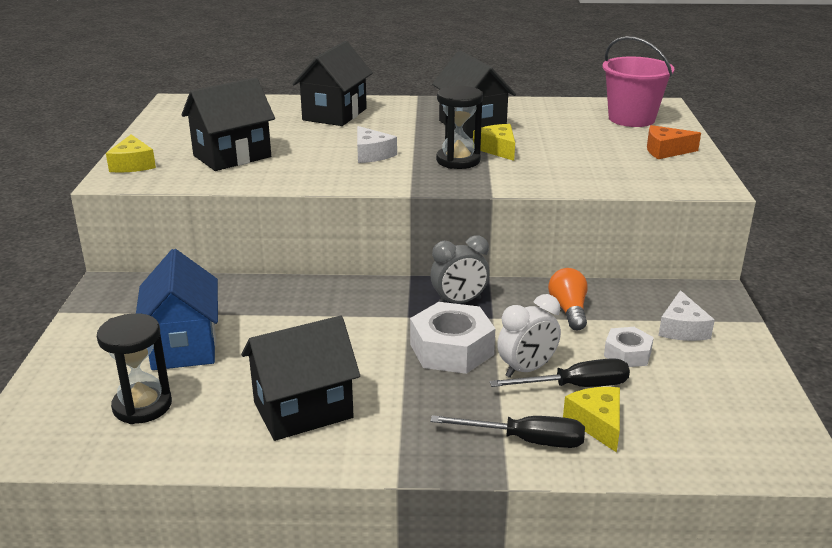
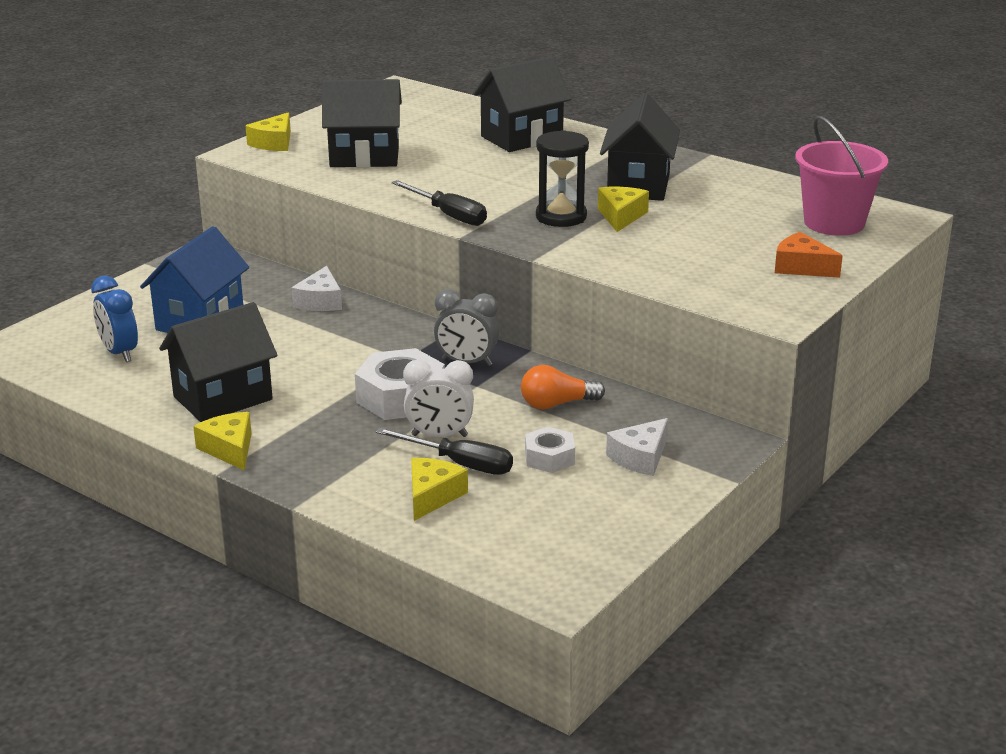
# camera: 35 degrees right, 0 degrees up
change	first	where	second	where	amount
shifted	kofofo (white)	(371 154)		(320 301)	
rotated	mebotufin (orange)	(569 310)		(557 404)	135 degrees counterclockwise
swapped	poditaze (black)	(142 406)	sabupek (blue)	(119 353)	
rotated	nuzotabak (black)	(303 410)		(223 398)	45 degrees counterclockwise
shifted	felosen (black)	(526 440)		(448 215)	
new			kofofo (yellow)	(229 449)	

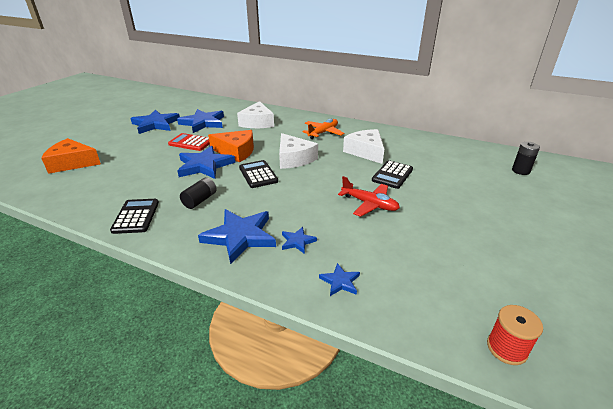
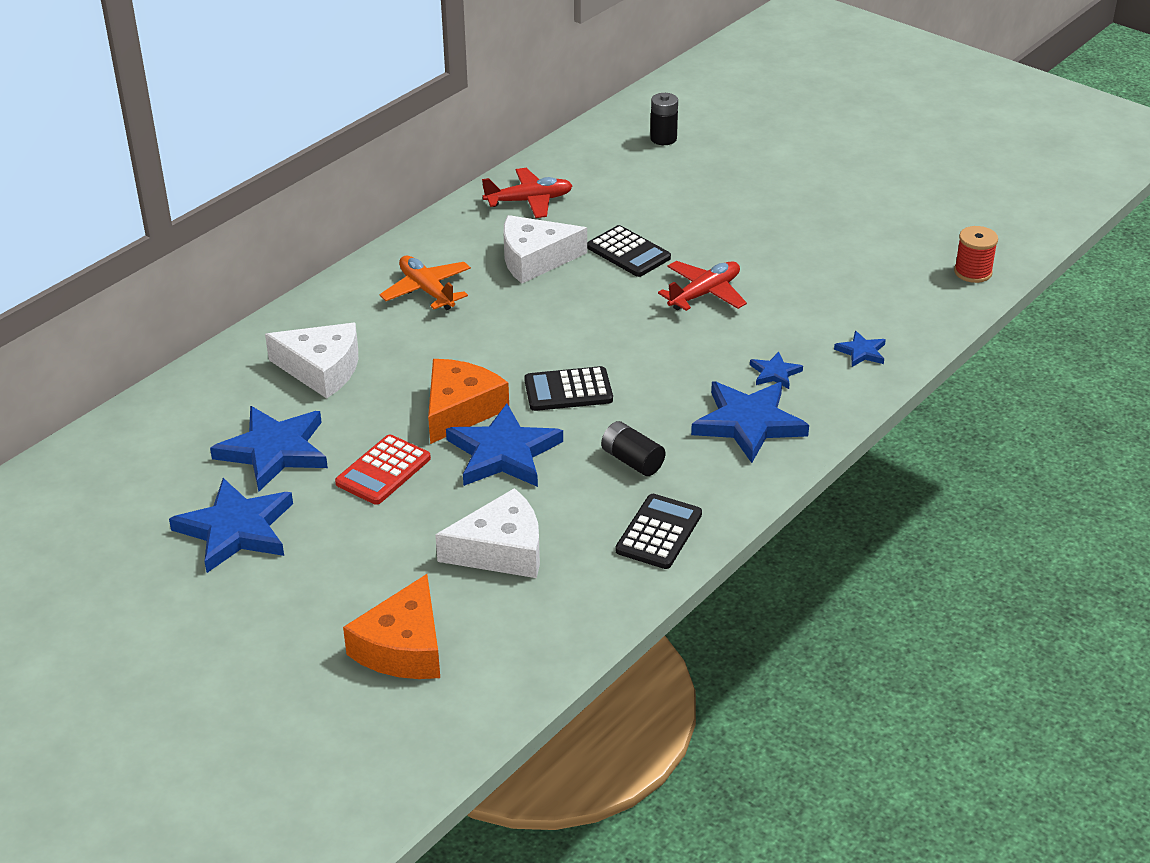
# camera: 75 degrees left, 5 degrees up
change	first	where	second	where	amount
shifted	kofofo (white)	(294 158)		(501 550)	
rotated	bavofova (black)	(136 216)		(659 532)	105 degrees clockwise
new			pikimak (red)	(529 201)	

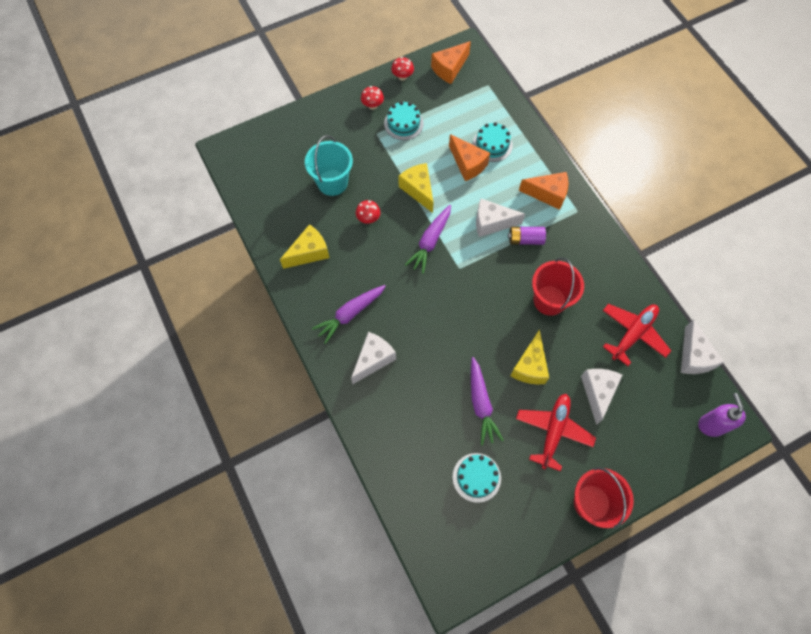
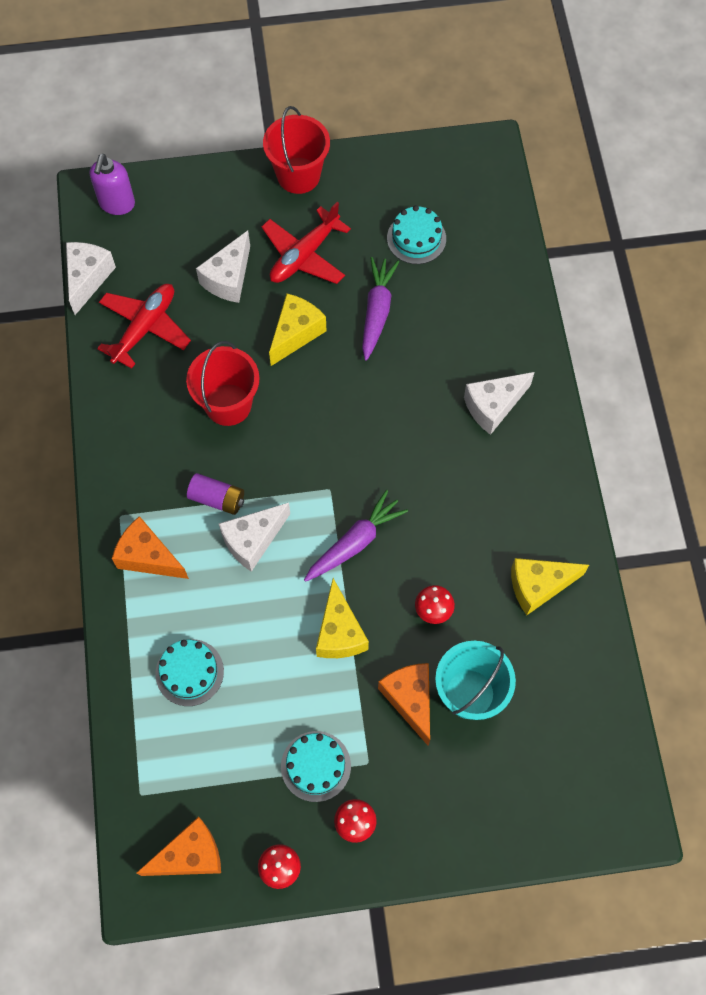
# camera: 160 degrees left, 0 degrees up
change	first	where	second	where	amount
shifted	kofofo (orange)	(467 164)		(410 699)	
rotated	kofofo (white)	(492 223)		(253 540)	120 degrees clockwise
gone	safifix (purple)	(350 314)			
rotated	pikimak (red)	(633 334)		(145 328)	150 degrees clockwise

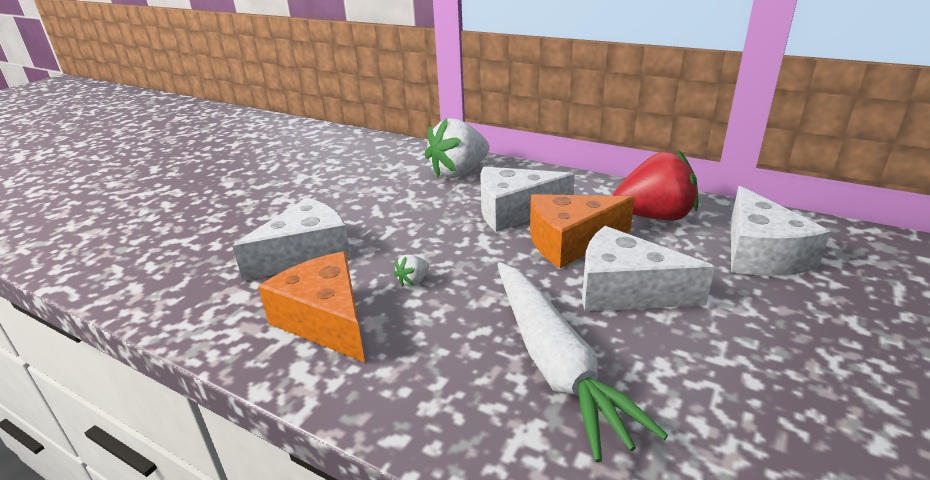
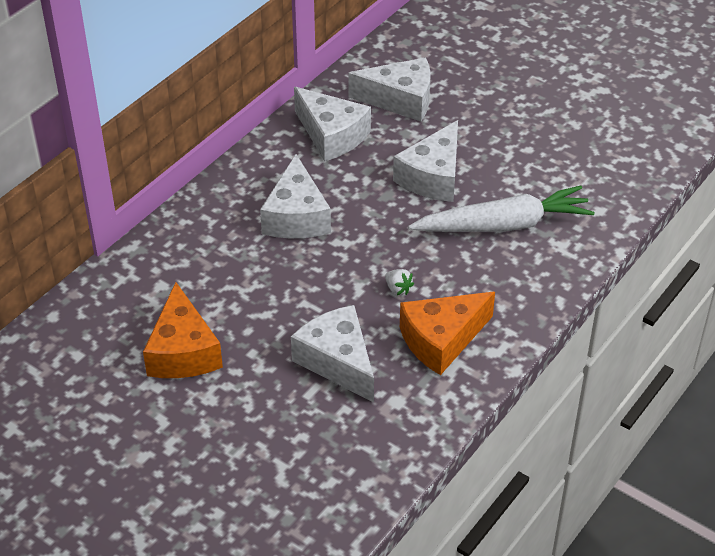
# camera: 85 degrees left, 15 degrees up
change	first	where	second	where	amount
gone	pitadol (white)	(459 172)			
swapped	pitadol (red)	(654 217)	kofofo (white)	(331 135)	
shifted	kofofo (orange)	(570 242)		(183 351)	

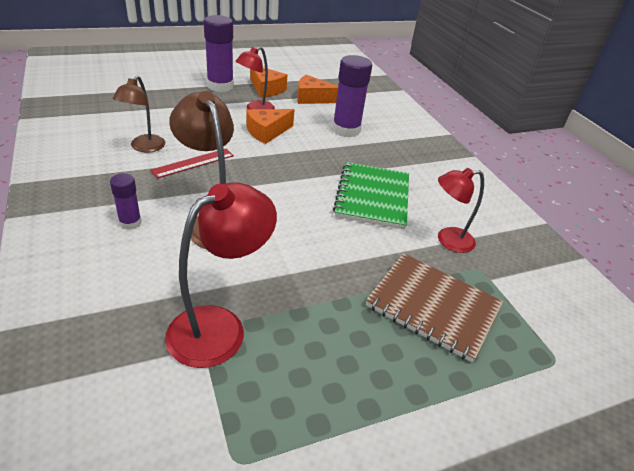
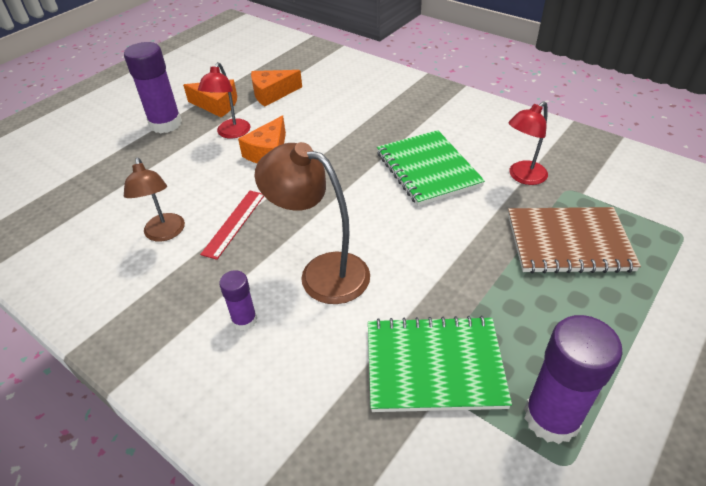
# camera: 25 degrees left, 5 degrees up
change	first	where	second	where	amount
shifted	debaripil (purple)	(346 130)		(551 417)	
swapped	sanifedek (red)	(219 326)	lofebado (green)	(434 366)	

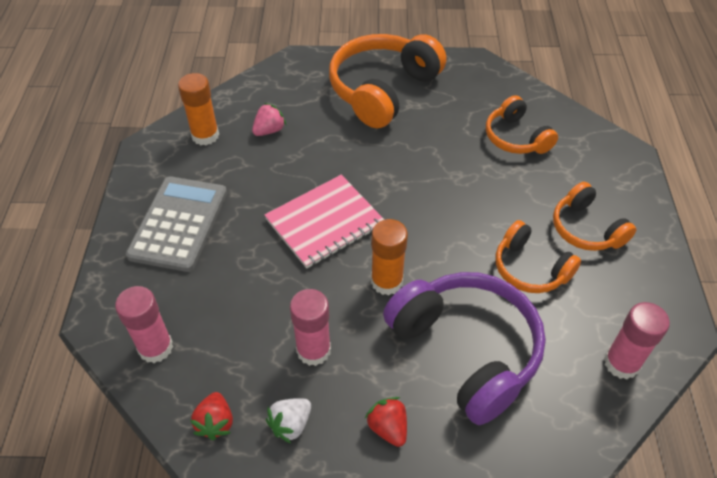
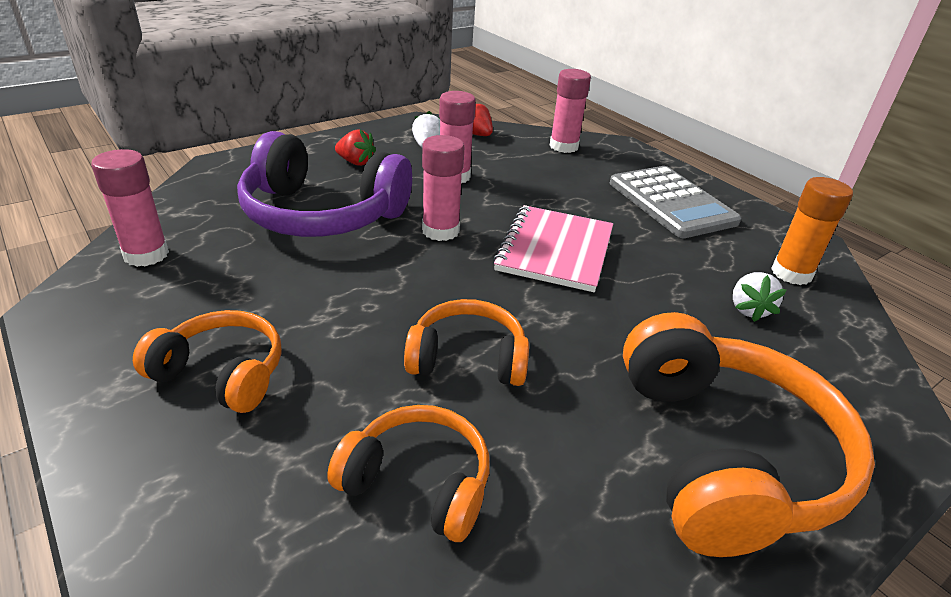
# camera: 140 degrees right, 15 degrees down
change	first	where	second	where	amount
repainted	pitadol (pink)	(269 130)	pitadol (white)	(748 309)	
repainted	debaripil (orange)	(386 281)	debaripil (pink)	(440 231)	
shifted	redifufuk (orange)	(530 268)		(468 358)	

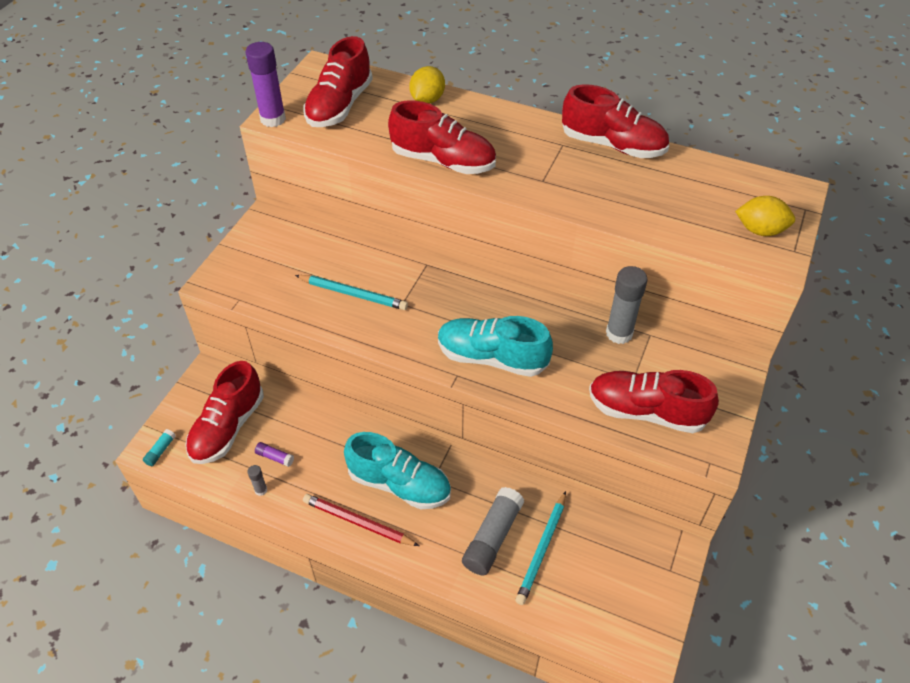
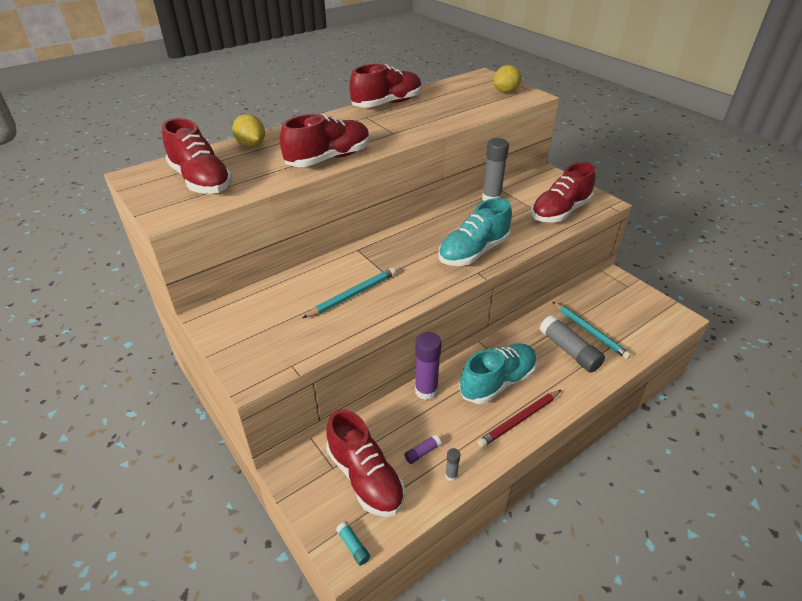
# camera: 60 degrees left, 10 degrees down
change	first	where	second	where	amount
shifted	debaripil (purple)	(273 119)		(426 391)	

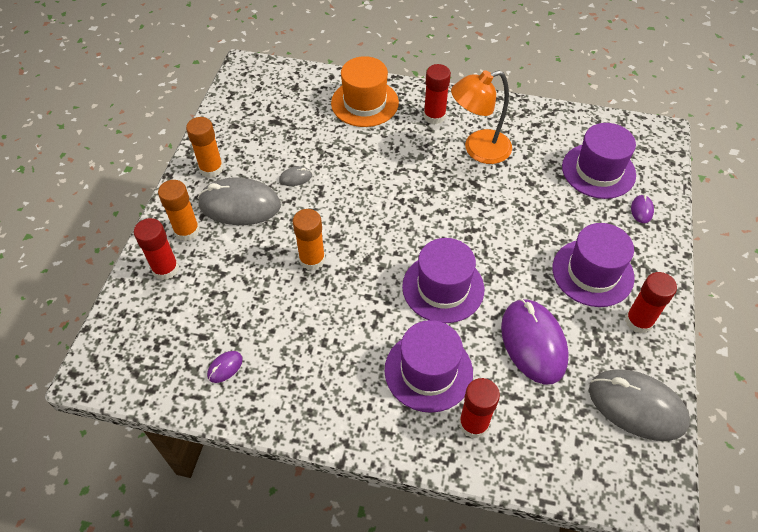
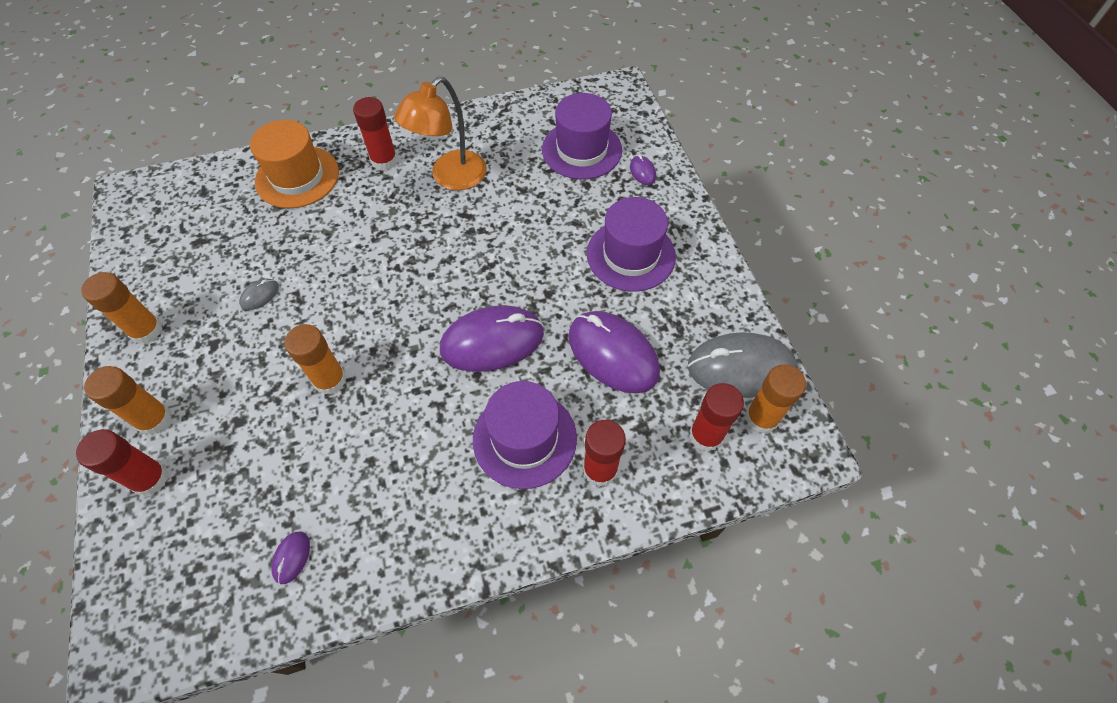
# camera: 30 degrees left, 5 degrees up
change	first	where	second	where	amount
gone	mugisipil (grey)	(239 205)			
swapped	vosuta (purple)	(443 288)	mugisipil (purple)	(492 341)	
shifted	debaripil (red)	(638 321)		(706 435)	
new			debaripil (orange)	(761 418)	

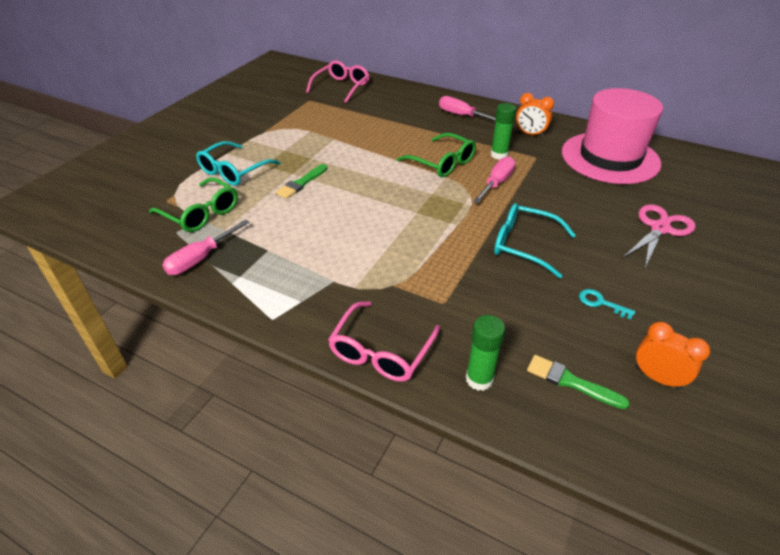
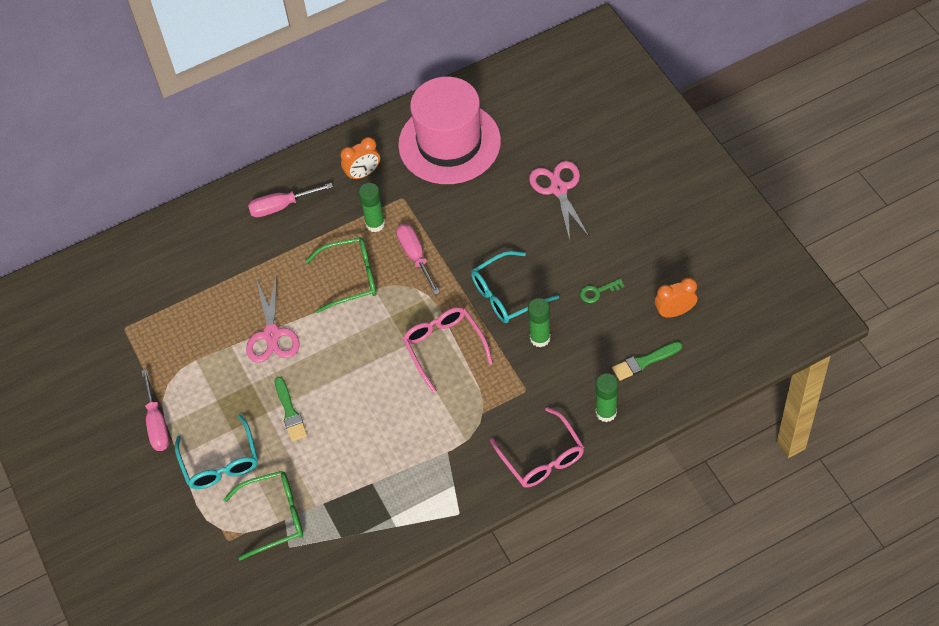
# camera: 50 degrees left, 15 degrees up
change	first	where	second	where	amount
shifted	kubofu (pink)	(341 87)		(444 347)	
shifted	felosen (pink)	(201 258)		(157 423)	
repainted	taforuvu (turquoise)	(600 303)	taforuvu (green)	(597 292)	
new			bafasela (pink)	(272 334)	
new			debaripil (green)	(540 338)	

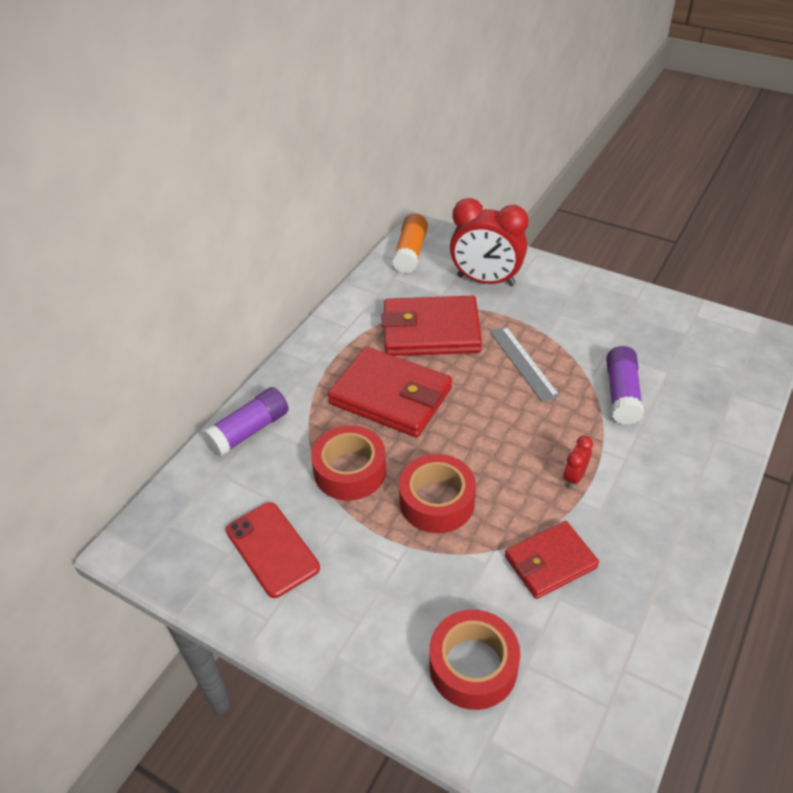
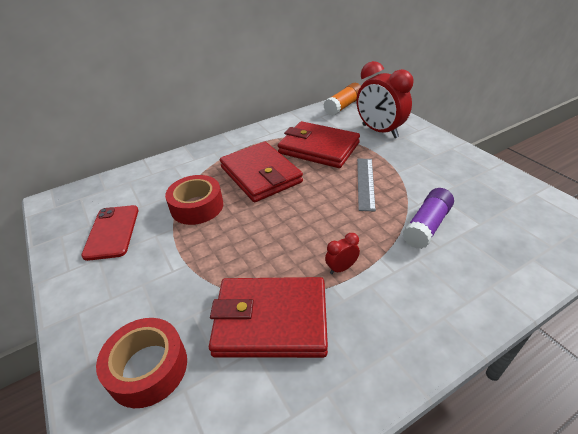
# camera: 30 degrees right, 5 degrees down
change	first	where	second	where	amount
gone	debaripil (purple)	(249 431)			
gone	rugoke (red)	(437 501)			
scaled	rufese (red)	(550 562)		(271 320)	x1.62

